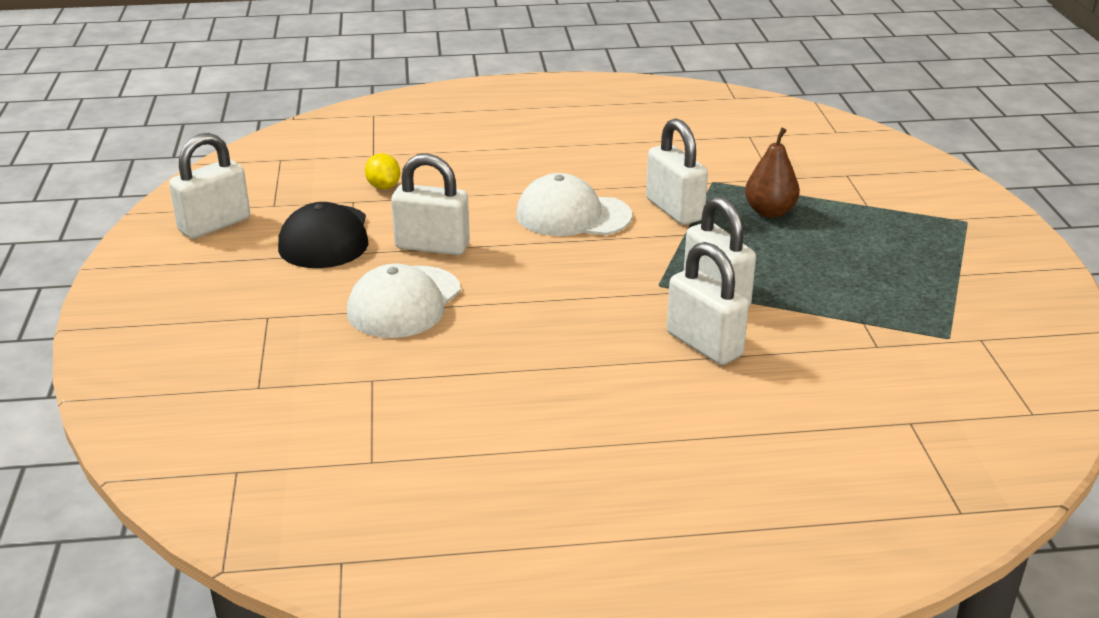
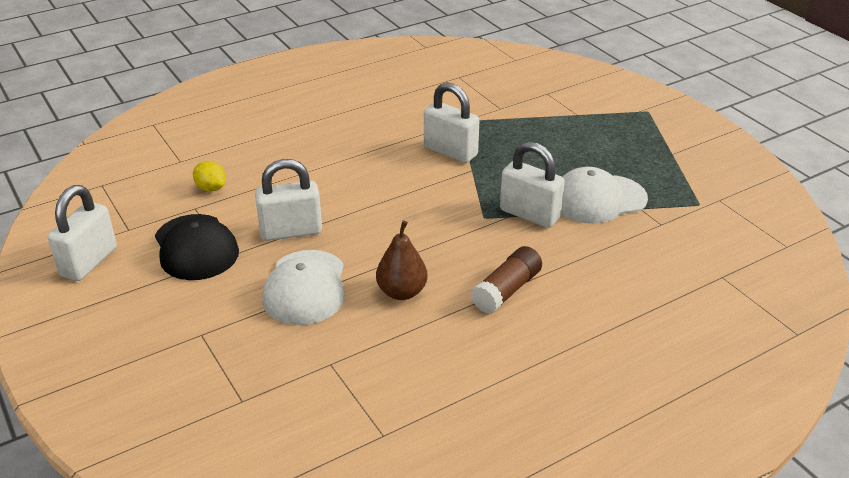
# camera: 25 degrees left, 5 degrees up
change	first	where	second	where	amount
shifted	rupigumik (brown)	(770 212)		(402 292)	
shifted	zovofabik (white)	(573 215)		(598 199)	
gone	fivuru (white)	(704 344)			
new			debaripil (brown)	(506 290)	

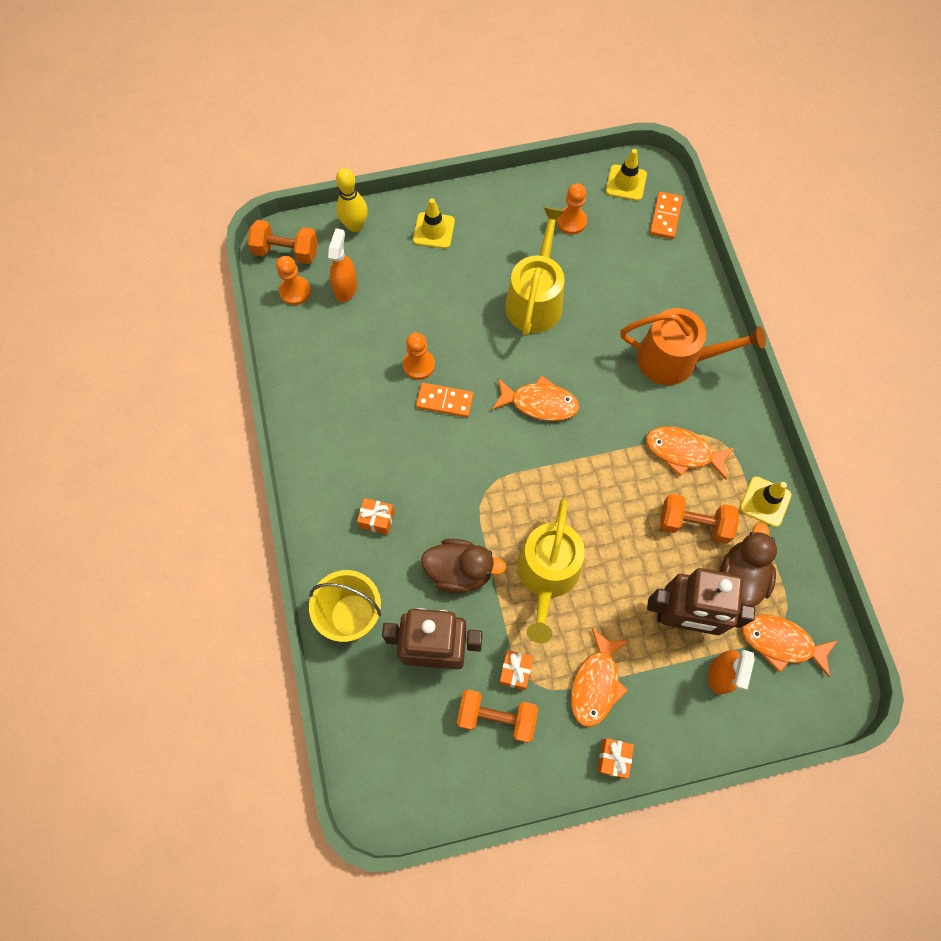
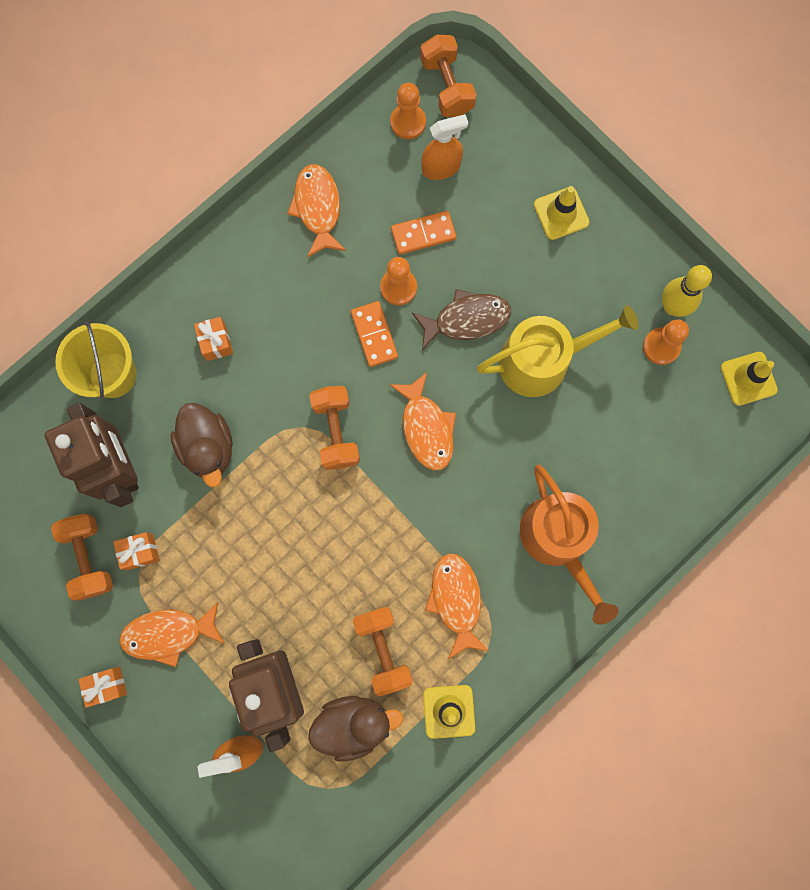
# camera: 60 degrees right, 10 degrees up
change	first	where	second	where	amount
shifted	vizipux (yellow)	(355 226)		(672 307)	
shifted	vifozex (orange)	(665 217)		(423 234)	
gone	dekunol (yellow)	(547 575)			
shifted	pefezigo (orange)	(781 642)		(318 208)	
new			pefezigo (brown)	(466 319)	
new			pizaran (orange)	(336 431)	

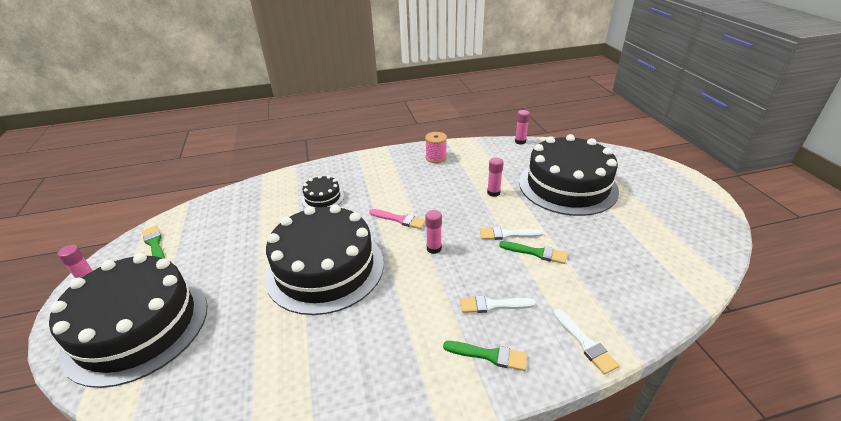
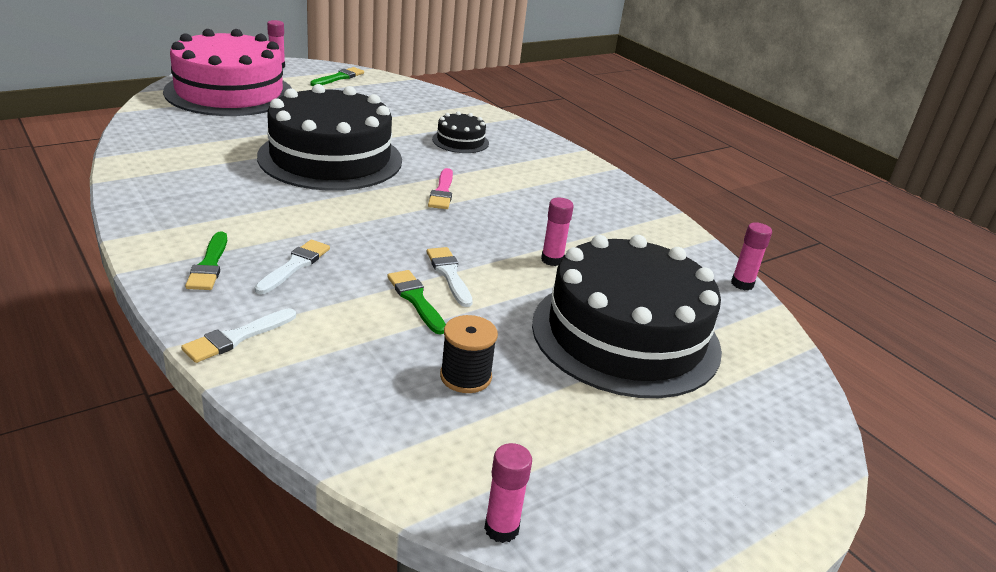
# camera: 65 degrees right, 5 degrees down
change	first	where	second	where	amount
gone	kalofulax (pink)	(436 157)			
shifted	debaripil (pink)	(434 248)		(501 528)	
rotated	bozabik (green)	(536 253)		(416 299)	150 degrees clockwise
repainted	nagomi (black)	(137 326)	nagomi (pink)	(229 92)	
rotated	bozabik (white)	(493 305)		(295 265)	45 degrees clockwise
new			kalofulax (black)	(465 376)	

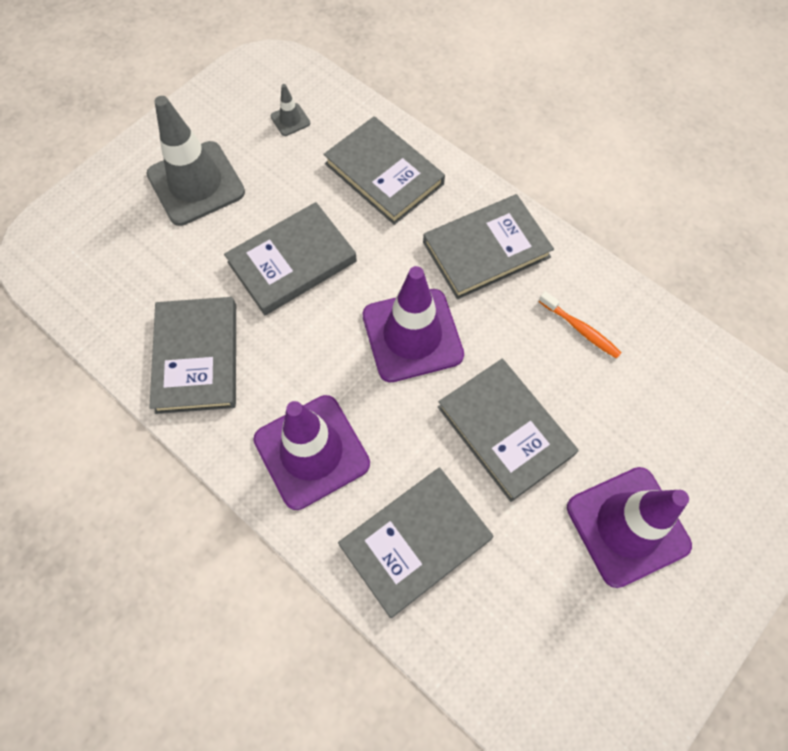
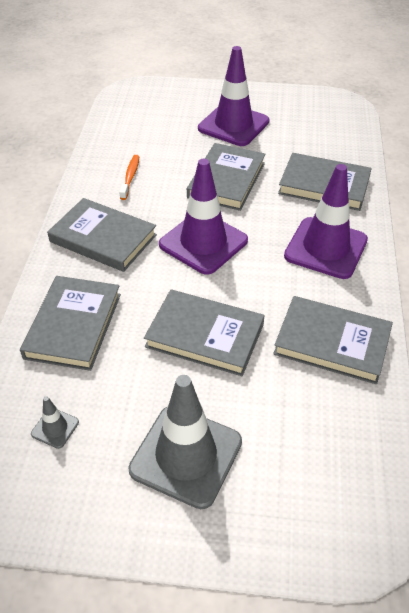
# camera: 125 degrees left, 20 degrees down
change	first	where	second	where	amount
rotated	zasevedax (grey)	(197 357)		(332 342)	60 degrees clockwise

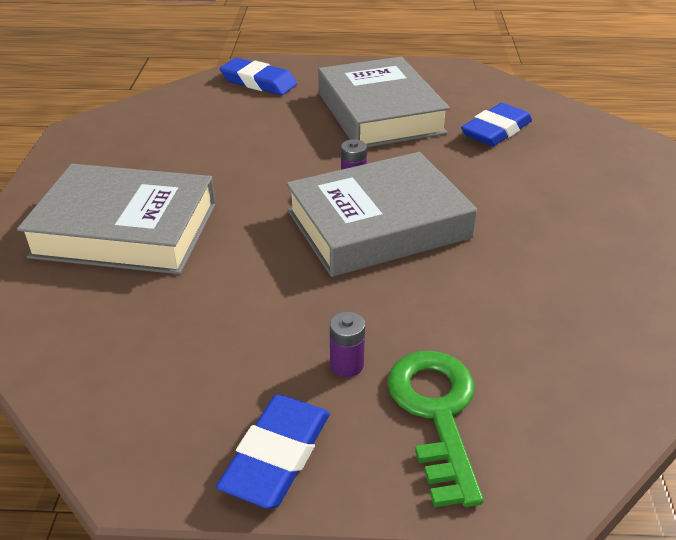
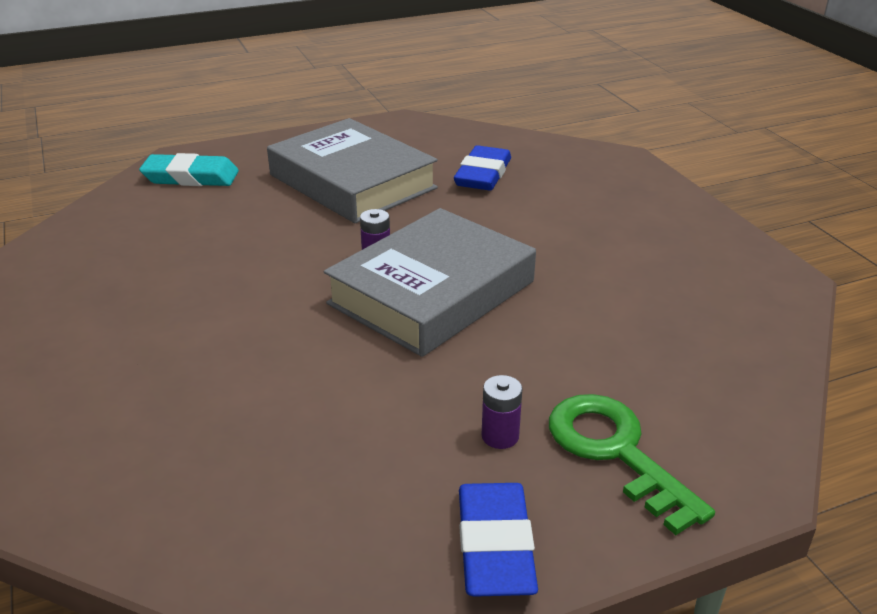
# camera: 25 degrees left, 5 degrees down
change	first	where	second	where	amount
repainted	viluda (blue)	(258 82)	viluda (turquoise)	(191 177)	
gone	zasevedax (grey)	(126 230)			

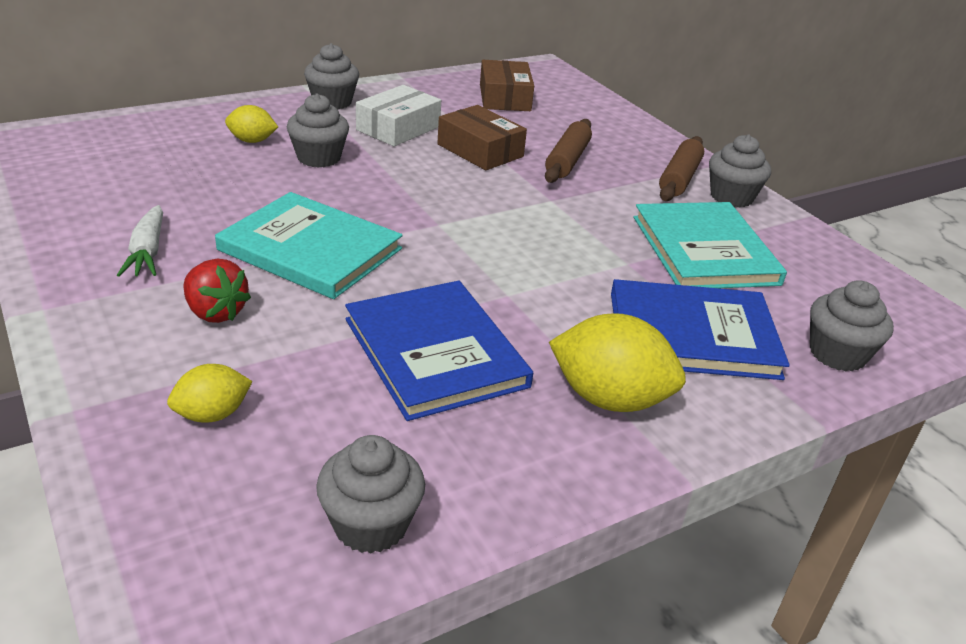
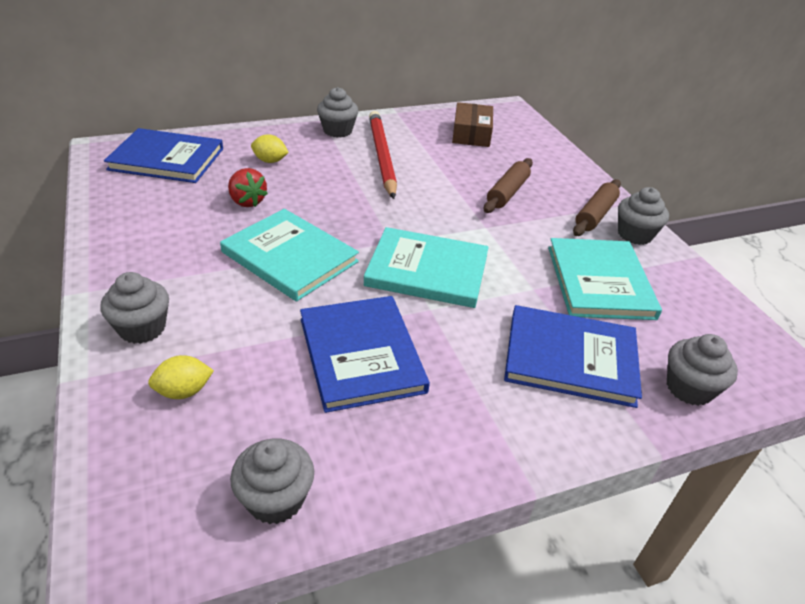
# camera: 10 degrees right, 5 degrees up
change	first	where	second	where	amount
swapped	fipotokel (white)	(398 128)	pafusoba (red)	(382 156)	
shifted	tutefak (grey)	(319 158)		(142 328)	
gone	fipotokel (brown)	(480 150)			
gone	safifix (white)	(147 252)			
shifted	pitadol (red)	(215 312)		(247 201)	
gone	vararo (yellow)	(609 399)			
new			zasevedax (blue)	(167 159)	
new			zasevedax (turquoise)	(427 270)	

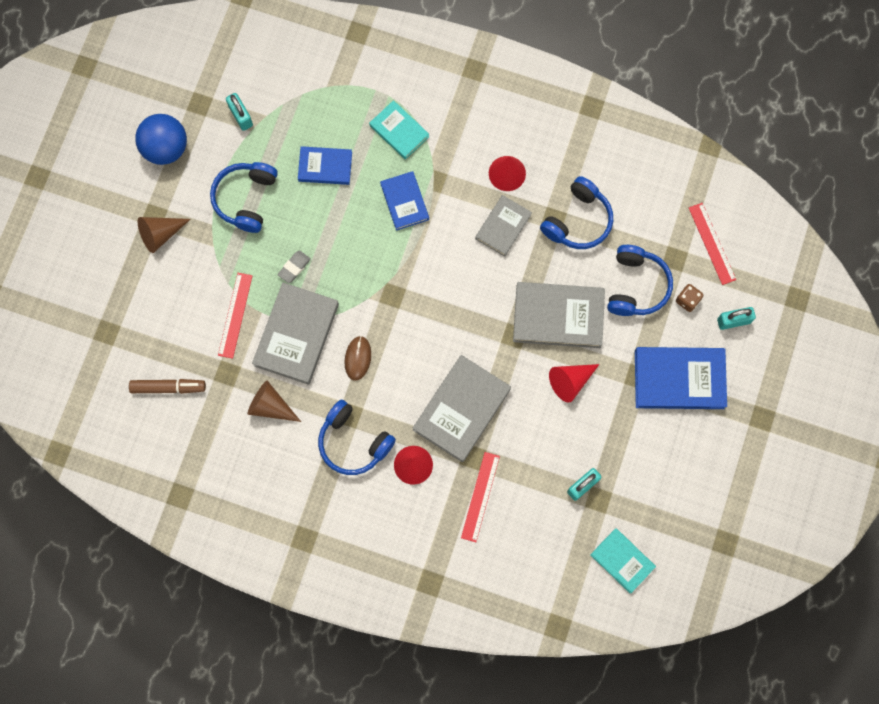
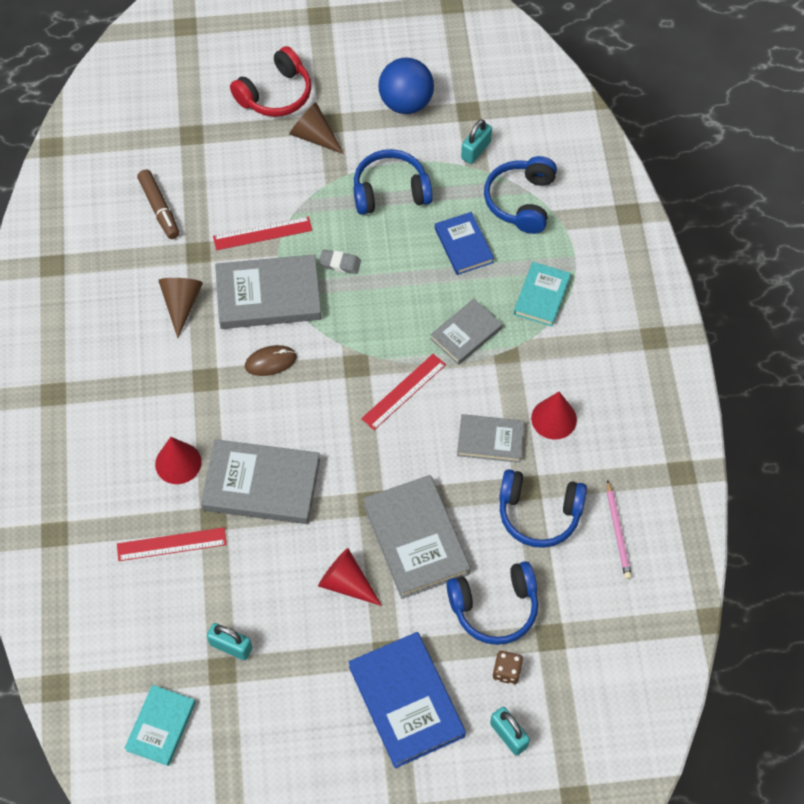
# camera: 65 degrees right, 15 degrees down
change	first	where	second	where	amount
repainted	zasevedax (blue)	(404 202)	zasevedax (grey)	(466 334)	
shifted	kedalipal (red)	(712 243)		(404 391)	
shifted	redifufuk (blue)	(353 442)		(521 201)	
new			redifufuk (red)	(275 94)	
new			pafusoba (pink)	(618 532)	

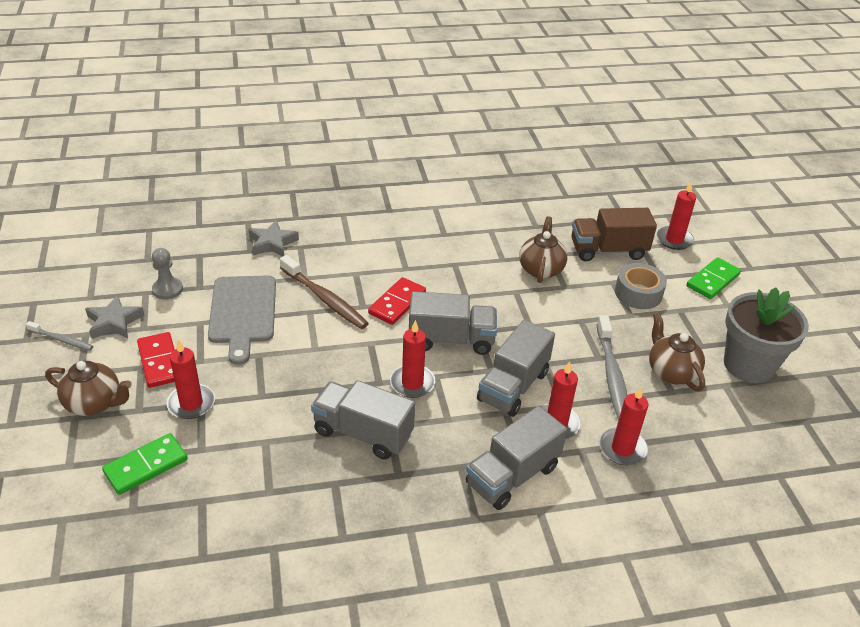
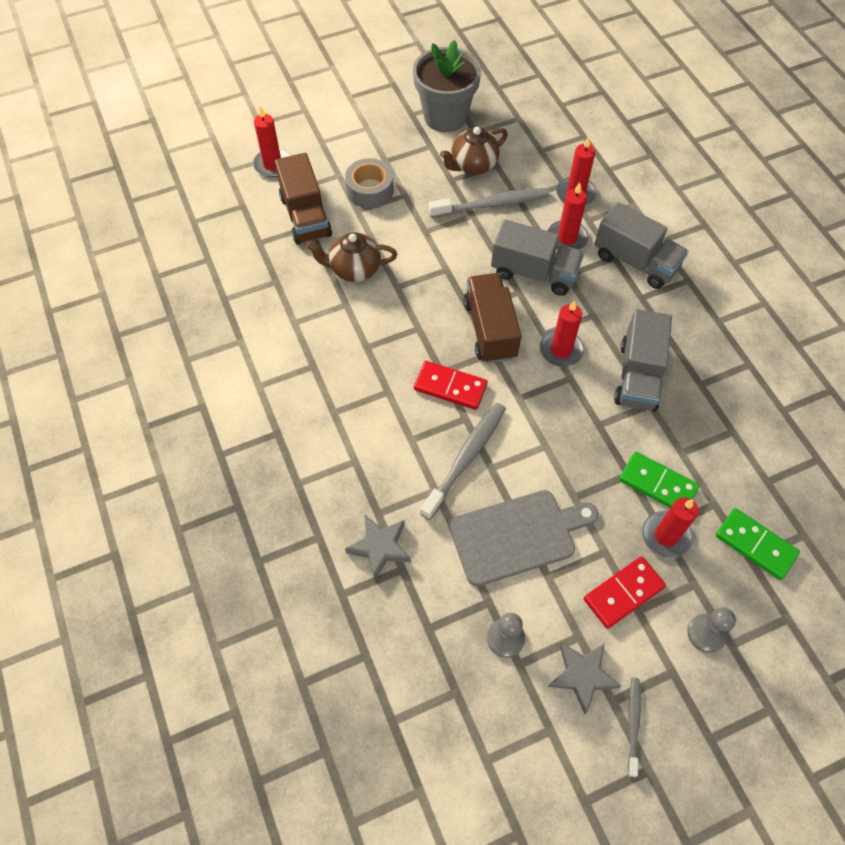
# camera: 100 degrees left, 20 degrees up
change	first	where	second	where	amount
repainted	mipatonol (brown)	(325 299)	mipatonol (grey)	(465 458)	
shifted	vifozex (green)	(712 280)		(657 484)	
repainted	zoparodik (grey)	(451 340)	zoparodik (brown)	(490 329)	
swapped	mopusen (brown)	(94 403)	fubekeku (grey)	(706 633)	

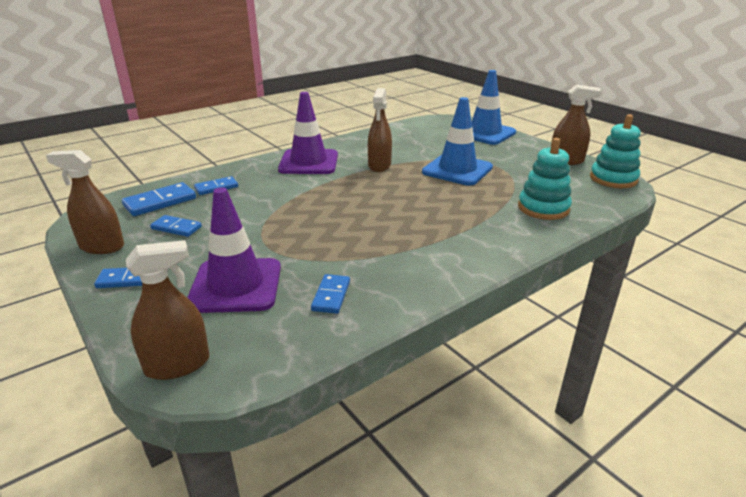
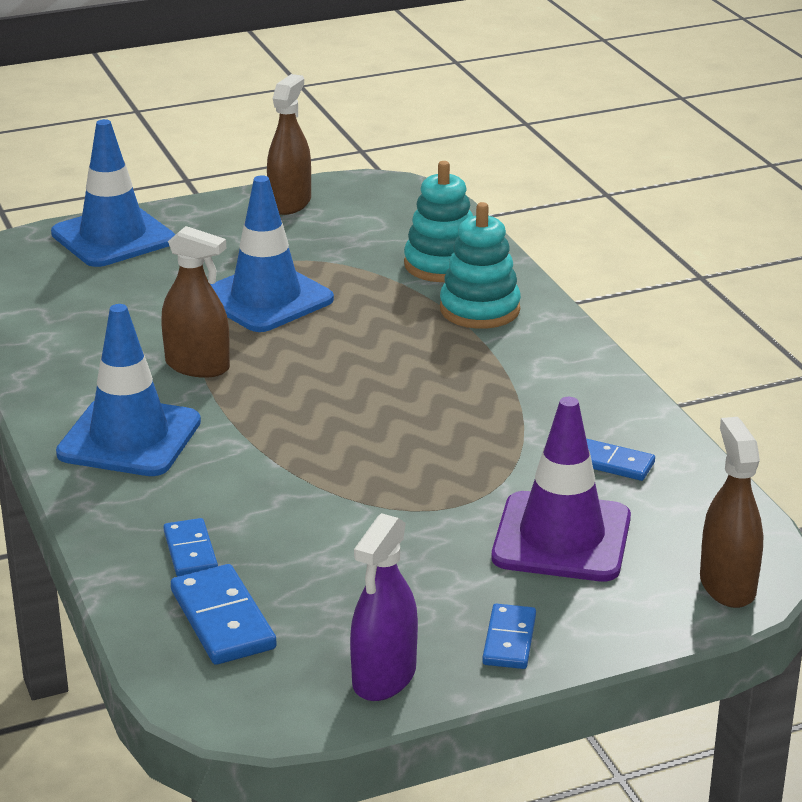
# camera: 75 degrees left, 0 degrees up
change	first	where	second	where	amount
repainted	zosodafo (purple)	(308 162)	zosodafo (blue)	(129 438)	
shifted	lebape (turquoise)	(613 179)		(479 309)	
repainted	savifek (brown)	(102 247)	savifek (purple)	(384 677)	
gone	vifozex (blue)	(176 228)			

